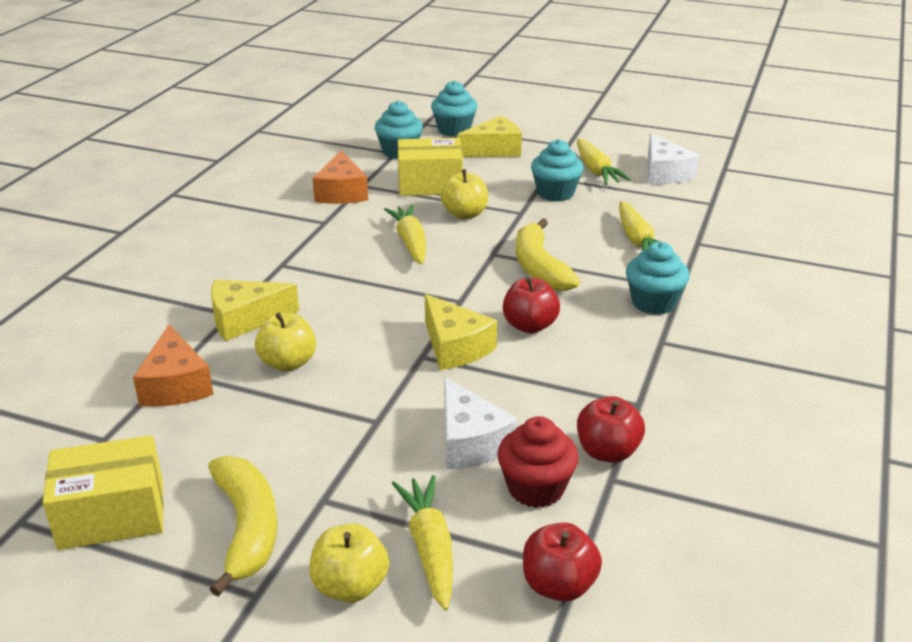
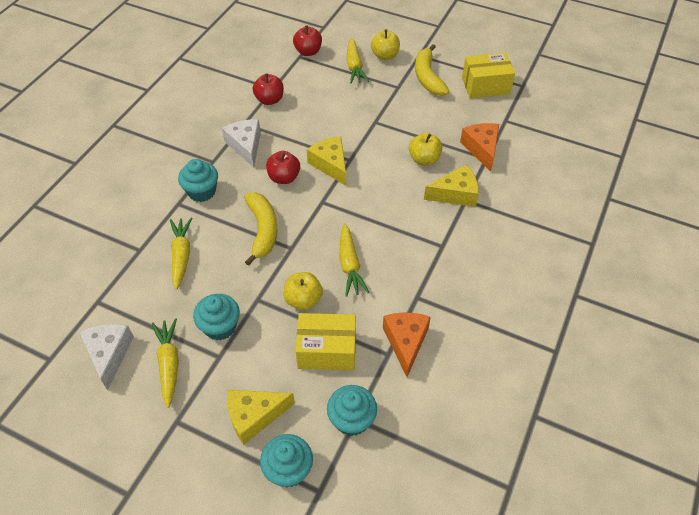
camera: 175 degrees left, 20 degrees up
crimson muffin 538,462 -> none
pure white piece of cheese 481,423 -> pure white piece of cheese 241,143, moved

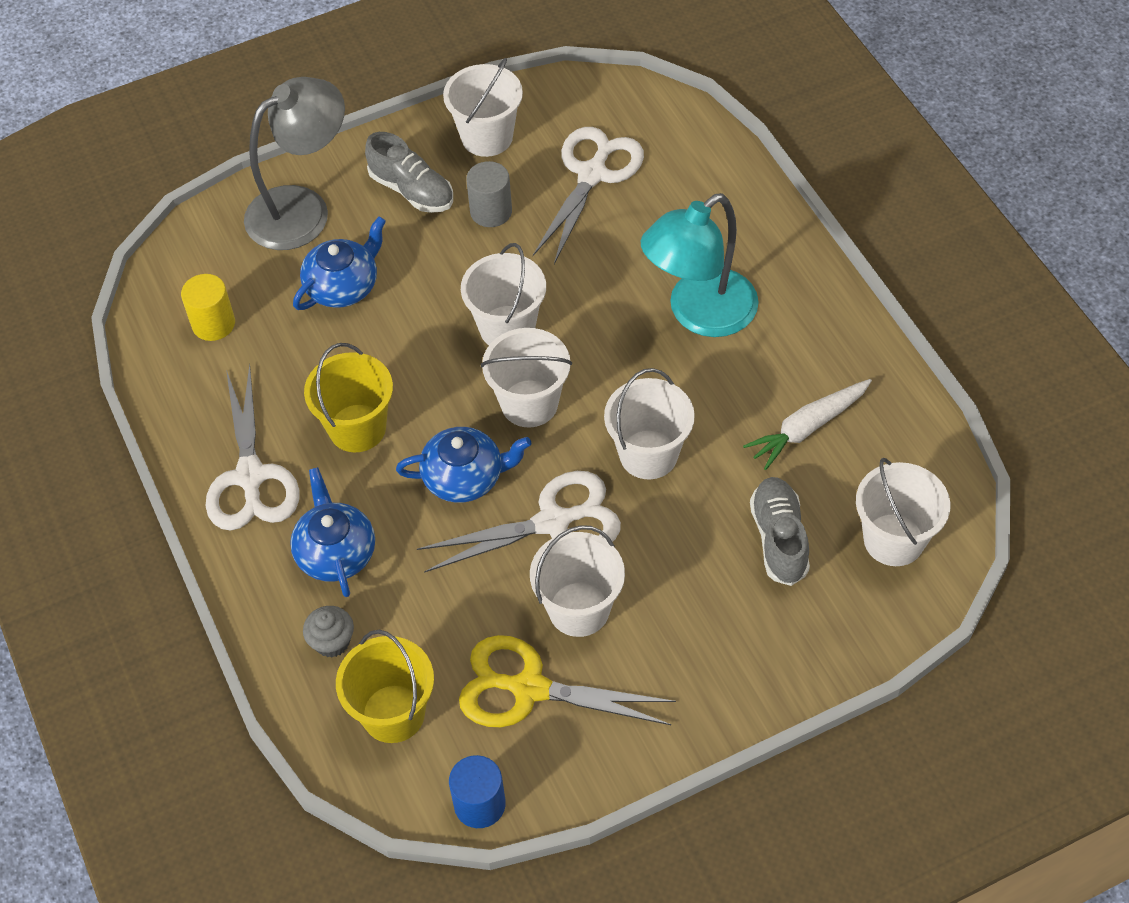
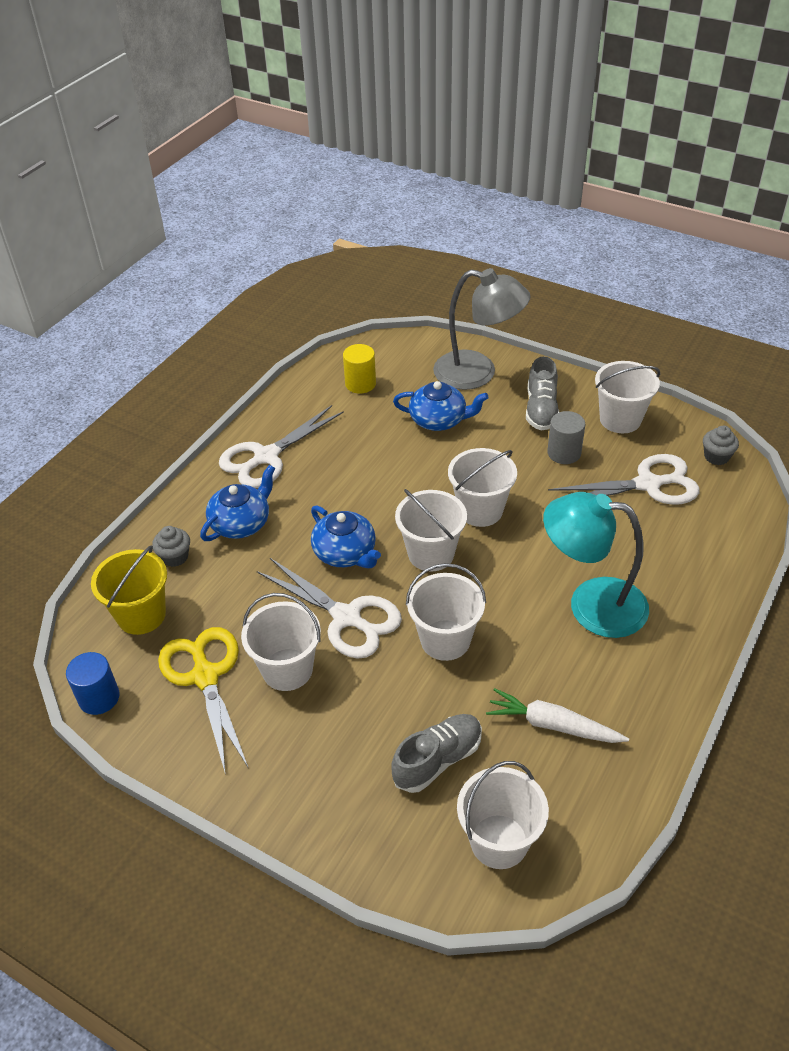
camera: 55 degrees right, 10 degrees down
yellow bucket 348,397 -> none
none -> gray muffin 721,445

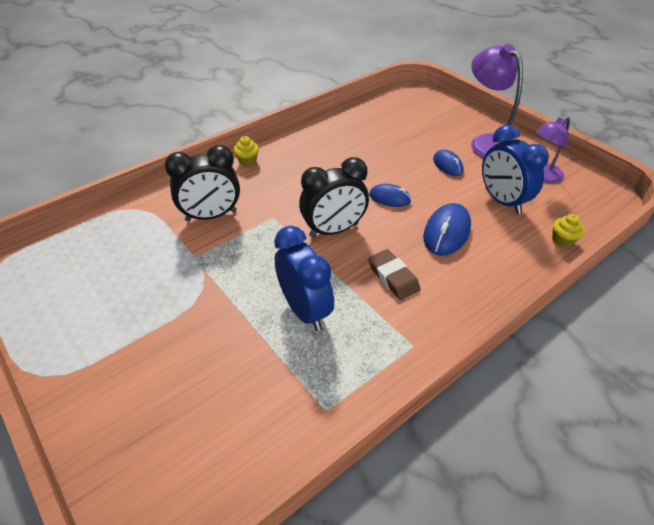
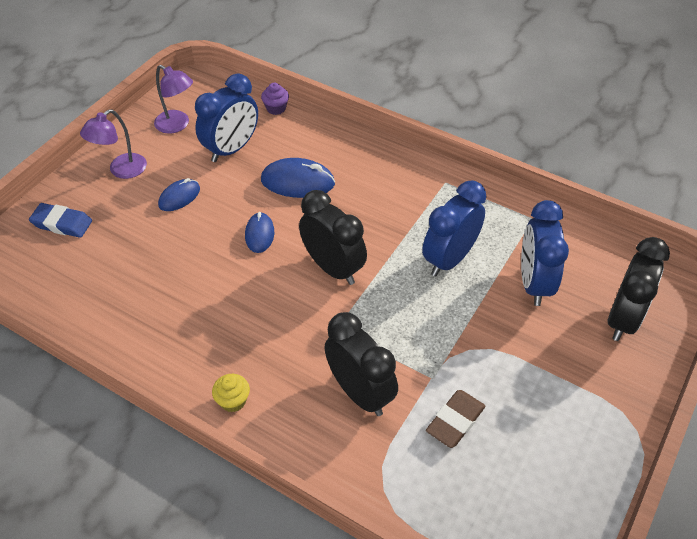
camera: 110 degrees left, 5 degrees up
none -> blue pencil eraser 60,220
none -> blue clock 545,253
none -> jet-black clock 639,289
russet pencil eraser 394,274 -> russet pencil eraser 455,419, moved
yellow muffin 568,231 -> royal purple muffin 275,99
royal purple lamp 497,101 -> royal purple lamp 113,144, x0.64

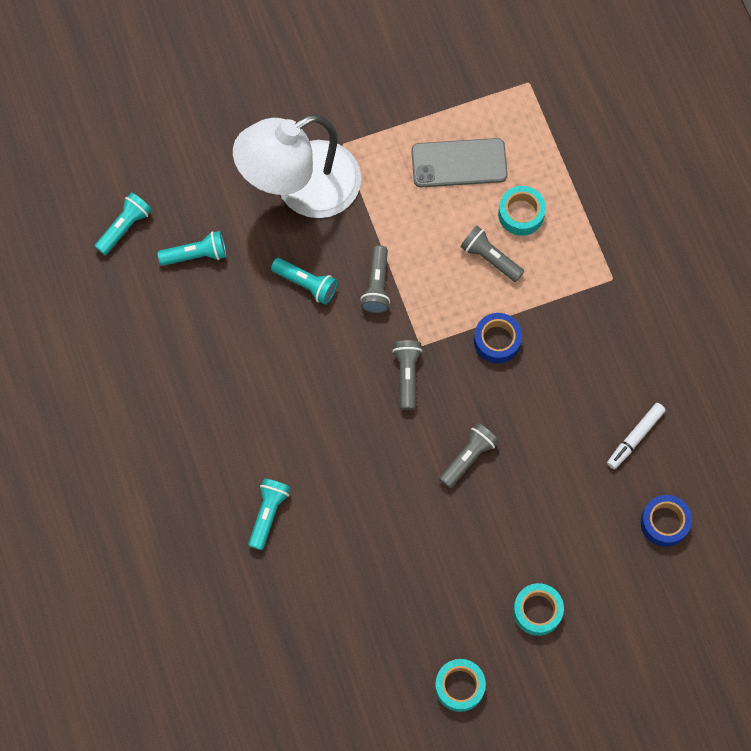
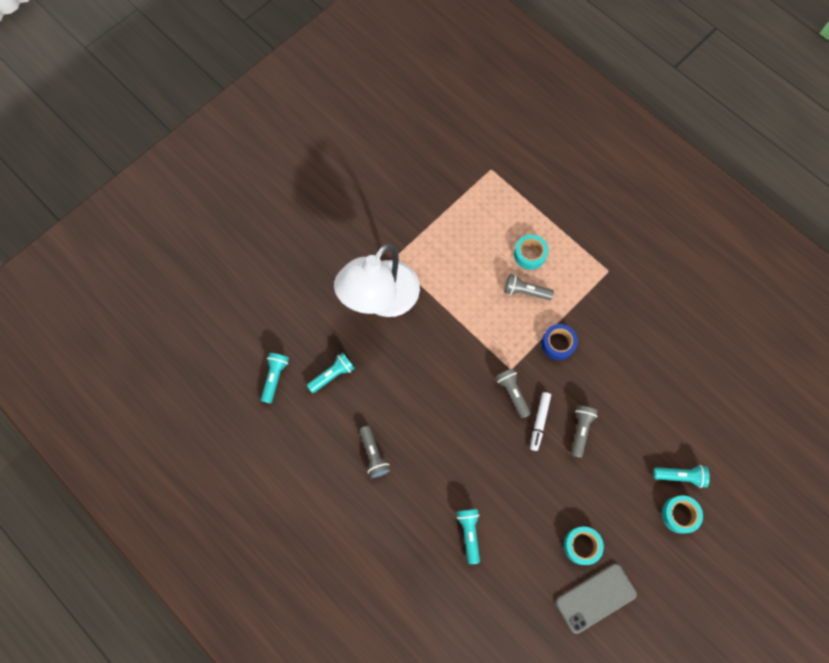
camera: 25 degrees left, 0 degrees up
blue sticky tape 666,521 -> none
aqua torch 304,281 -> aqua torch 681,476, moved
gray torch 375,279 -> gray torch 374,452, moved
gray phone 459,162 -> gray phone 596,599, moved
aqua sticky tape 460,685 -> aqua sticky tape 584,546, moved
pure white felt pen 636,436 -> pure white felt pen 540,421, moved

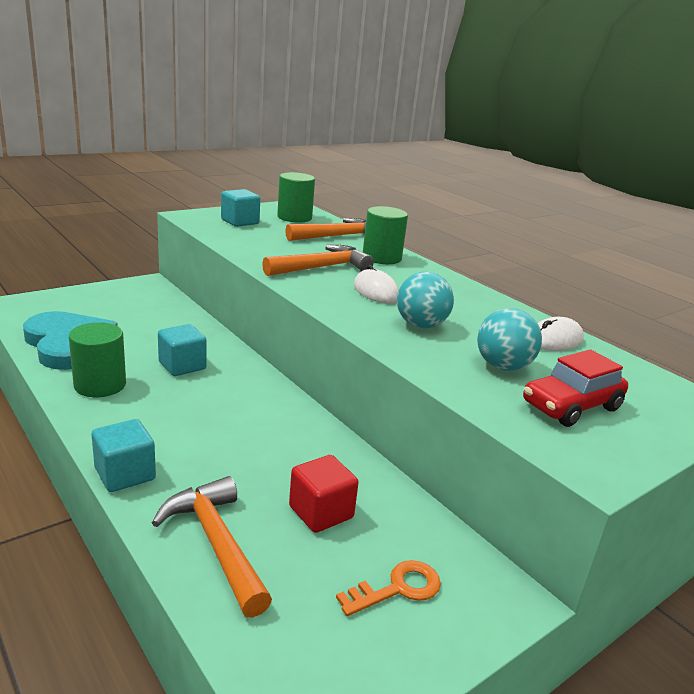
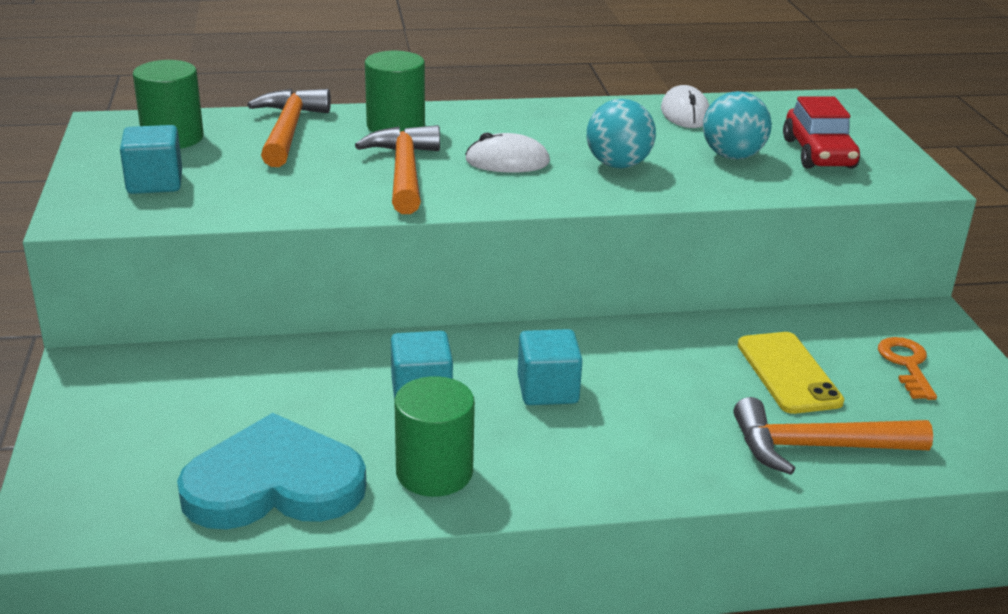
camera: 60 degrees left, 5 degrees up
aqua cube 124,455 -> aqua cube 550,367, moved
crimson cube 324,494 -> yellow phone 791,373

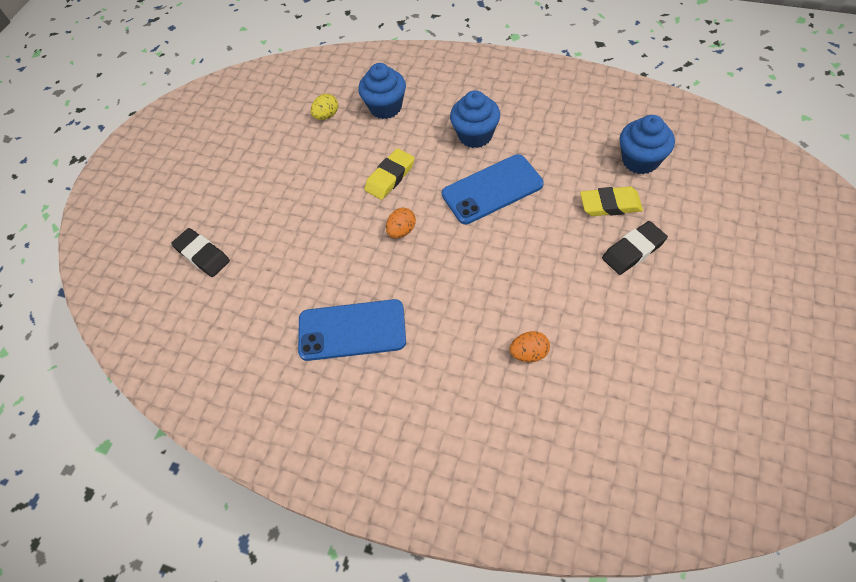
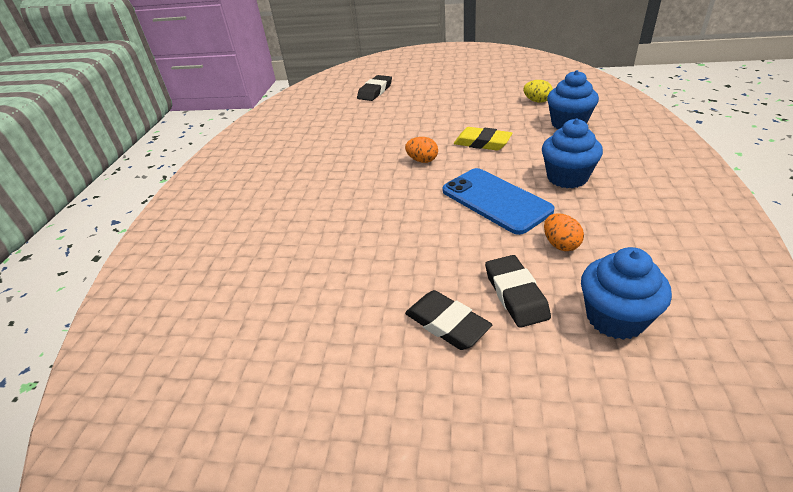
camera: 75 degrees right, 20 degrees down
blue phone 352,330 -> none
bright orange egg 530,346 -> bright orange egg 564,232, moved
yellow pencil eraser 611,201 -> jet-black pencil eraser 518,291

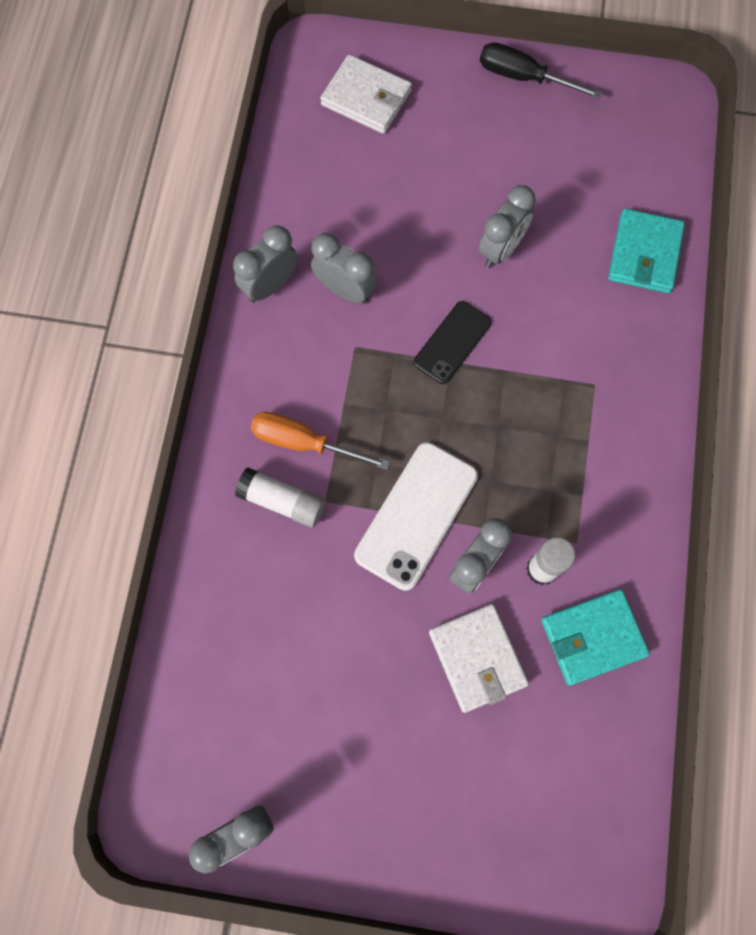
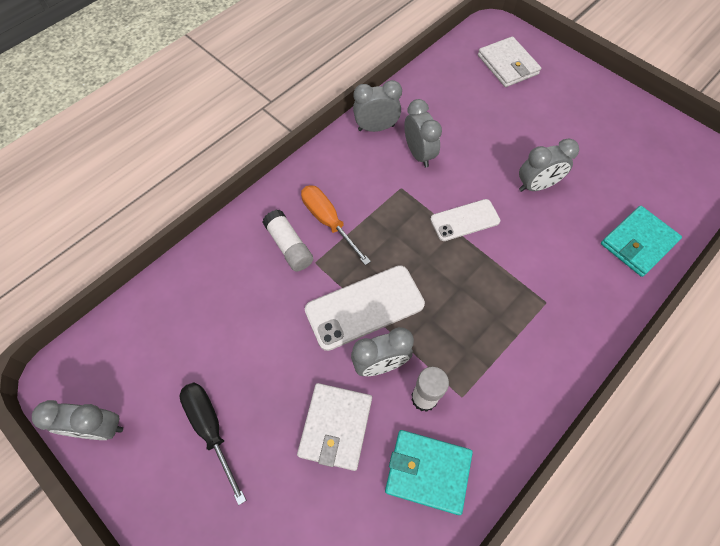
camera: 35 degrees right, 10 degrees down
jet-black hand screwdriver 541,70 -> jet-black hand screwdriver 212,443, moved
jet-black phone 452,342 -> pure white phone 465,220

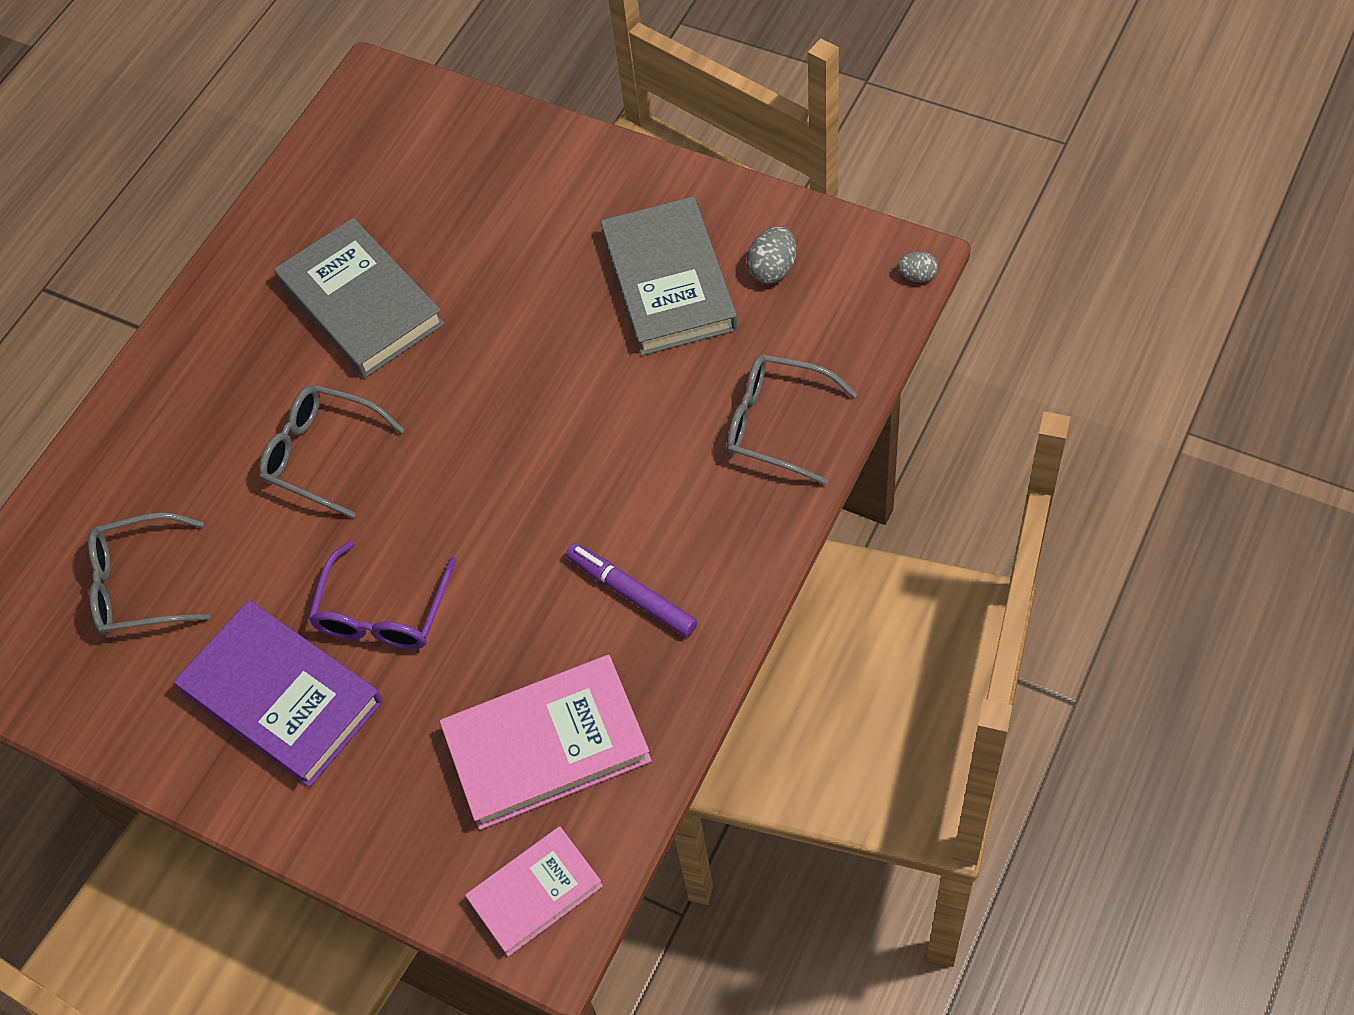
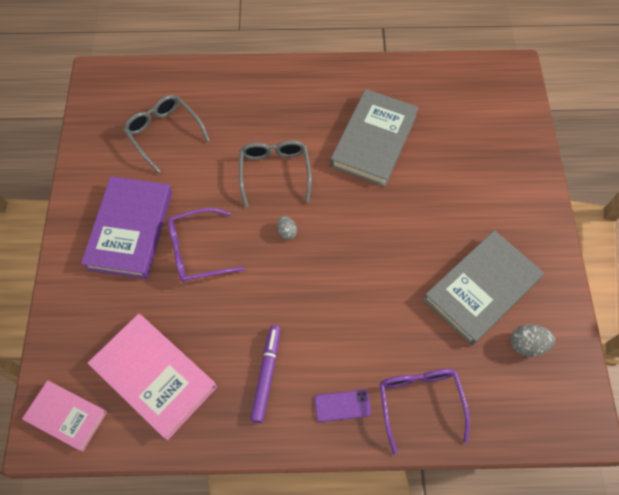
camera: 55 degrees right, 5 degrees up
none -> royal purple phone 342,406
gray egg 917,266 -> gray egg 287,228, moved
gray glasses 792,419 -> royal purple glasses 424,412

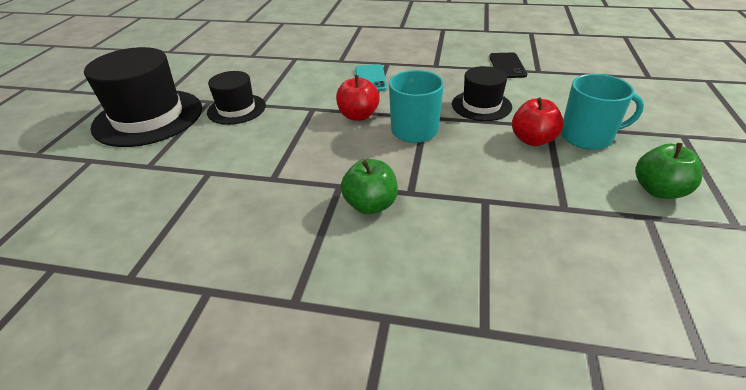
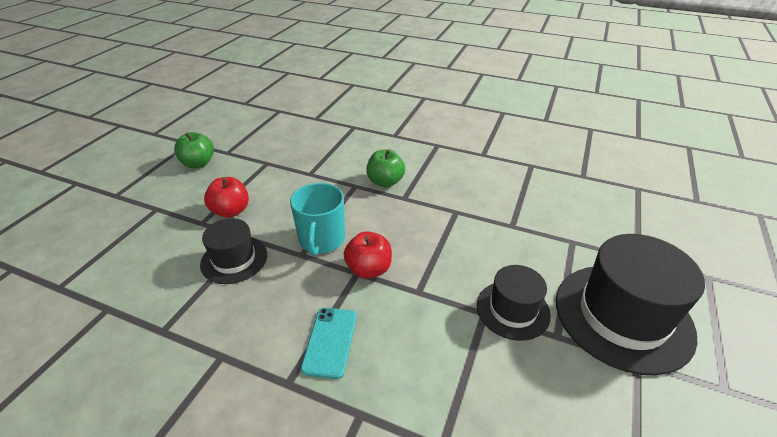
camera: 170 degrees left, 0 degrees up
jet-black phone 508,65 -> none
aqua tea mug 602,112 -> none

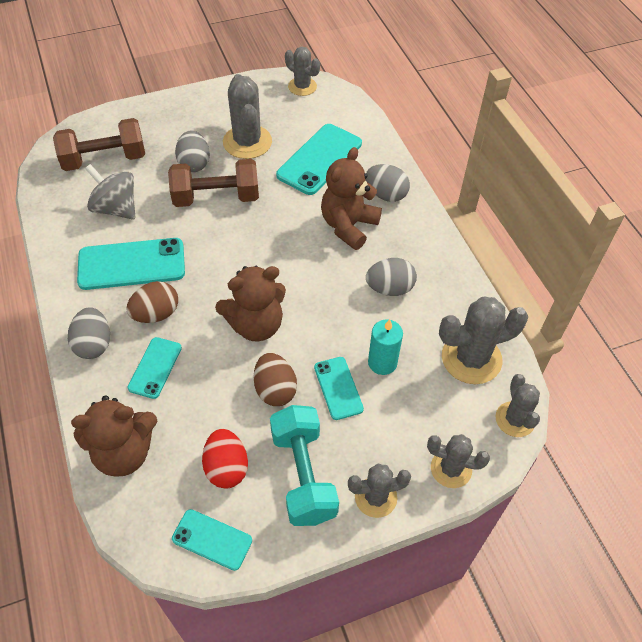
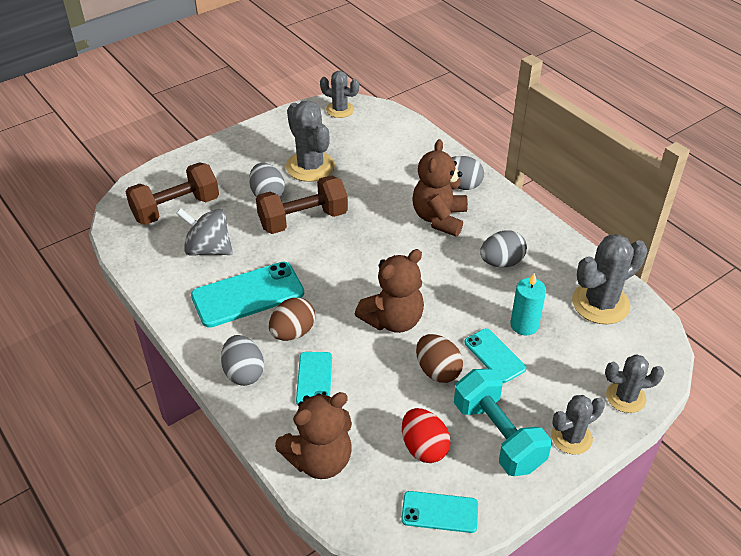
camera: 15 degrees left, 10 degrees down
aqua phone 319,159 -> none
gray saguaro cactus 518,405 -> none

